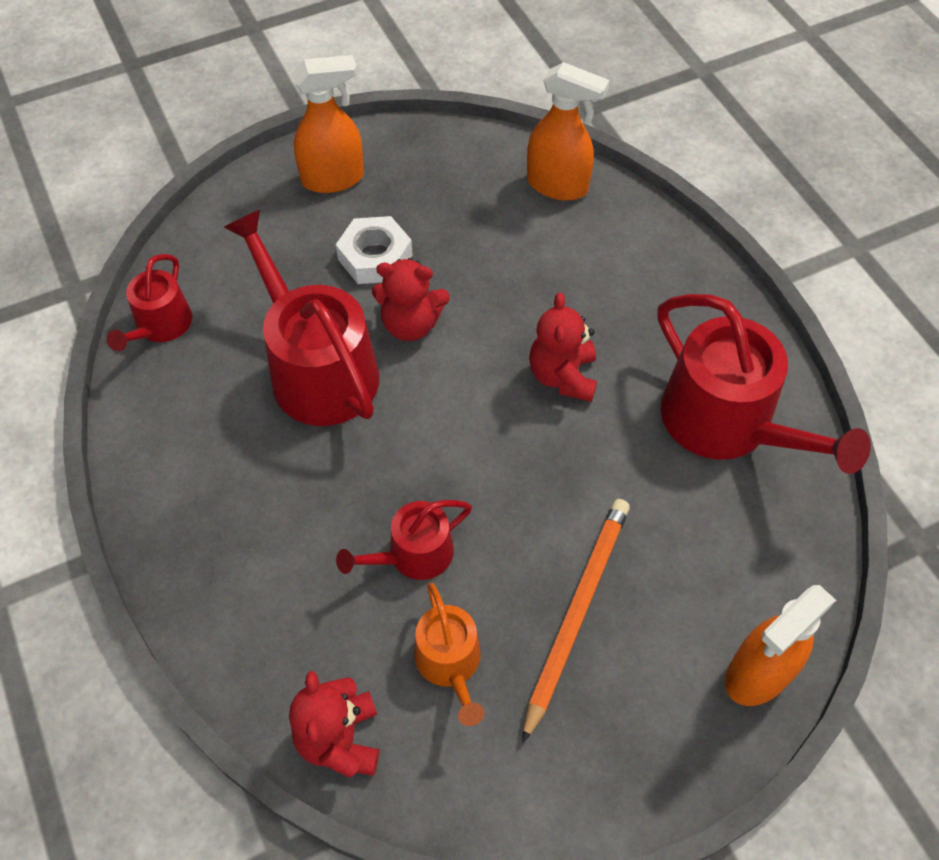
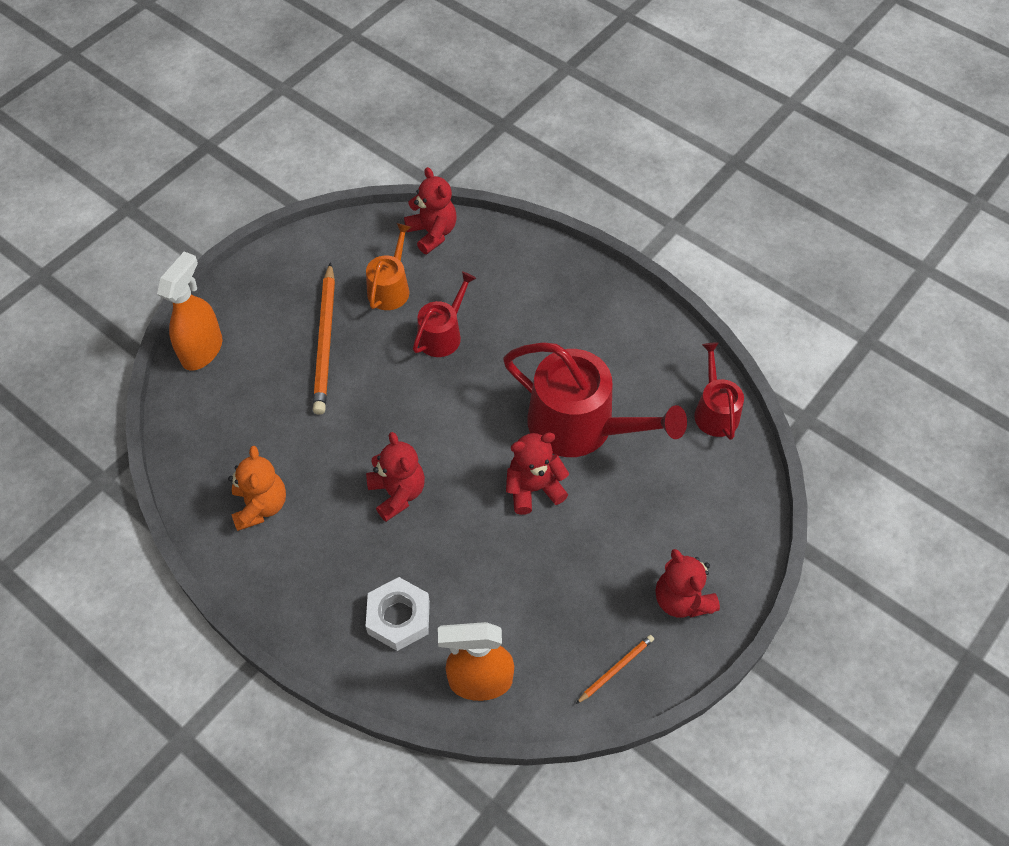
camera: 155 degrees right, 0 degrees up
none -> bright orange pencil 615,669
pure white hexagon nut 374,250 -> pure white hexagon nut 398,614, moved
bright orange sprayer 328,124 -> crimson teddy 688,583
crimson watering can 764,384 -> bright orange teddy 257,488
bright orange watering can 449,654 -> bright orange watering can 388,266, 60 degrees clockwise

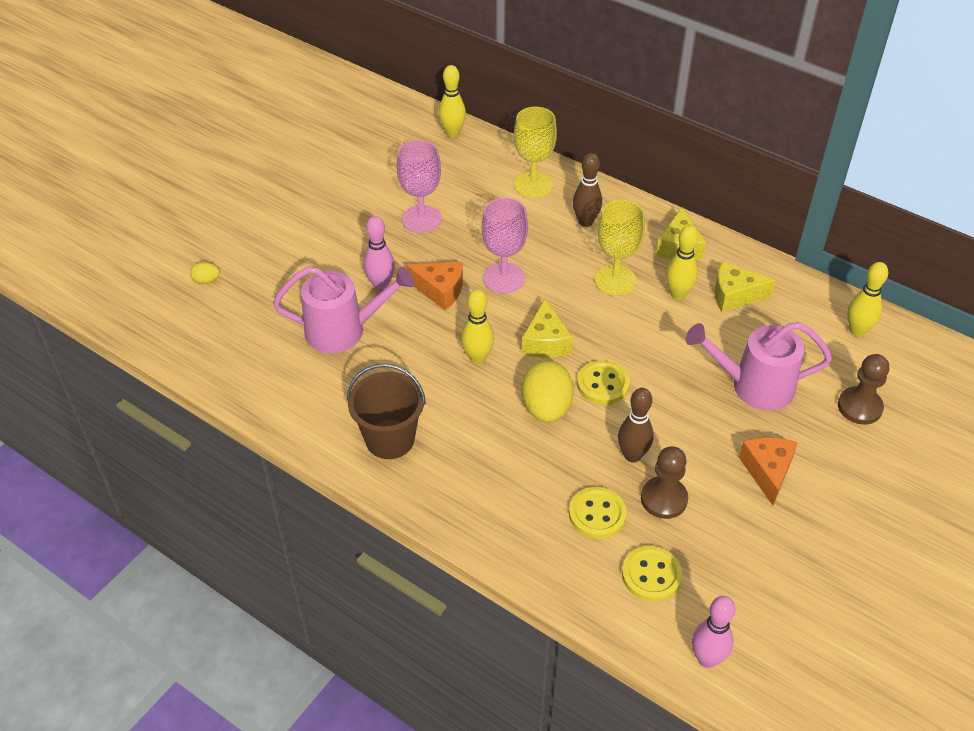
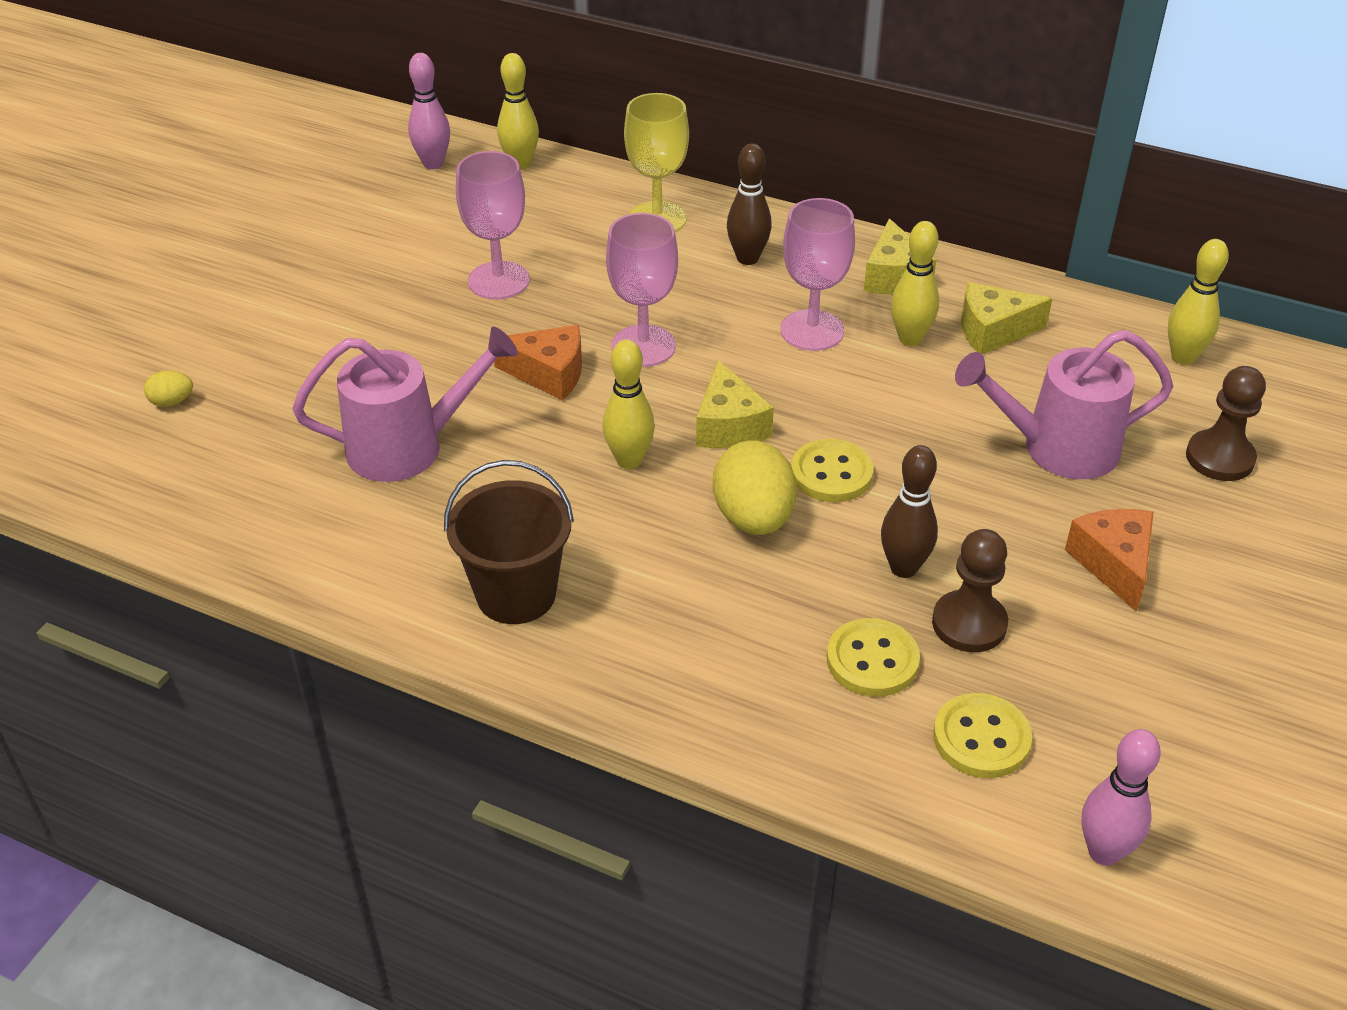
camera: 10 degrees left, 5 degrees down
pink skittle 379,253 -> pink skittle 429,111, moved
yellow goblet 619,247 -> pink goblet 817,274

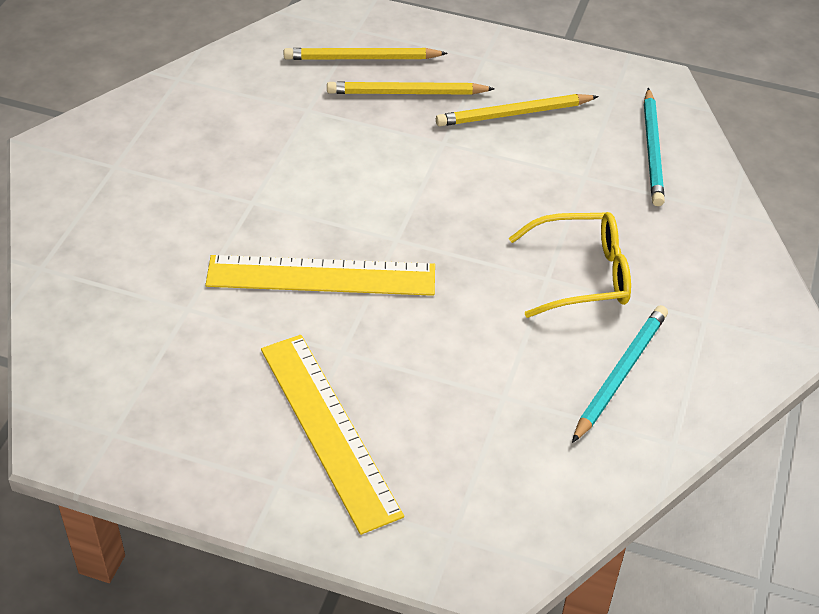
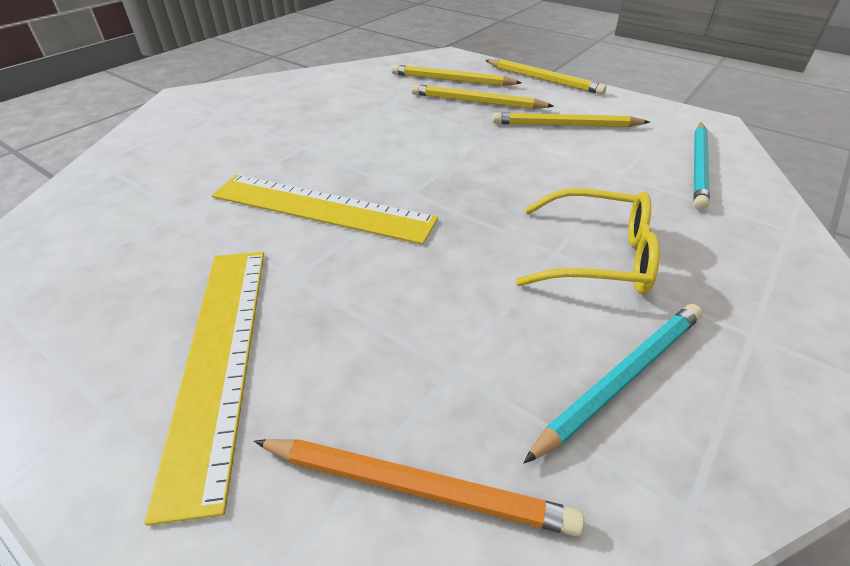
camera: 20 degrees right, 5 degrees down
none -> bright orange pencil 419,487
none -> yellow pencil 545,77

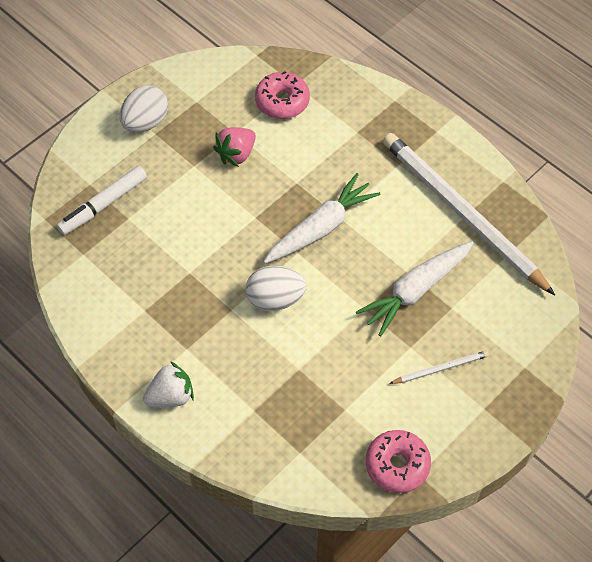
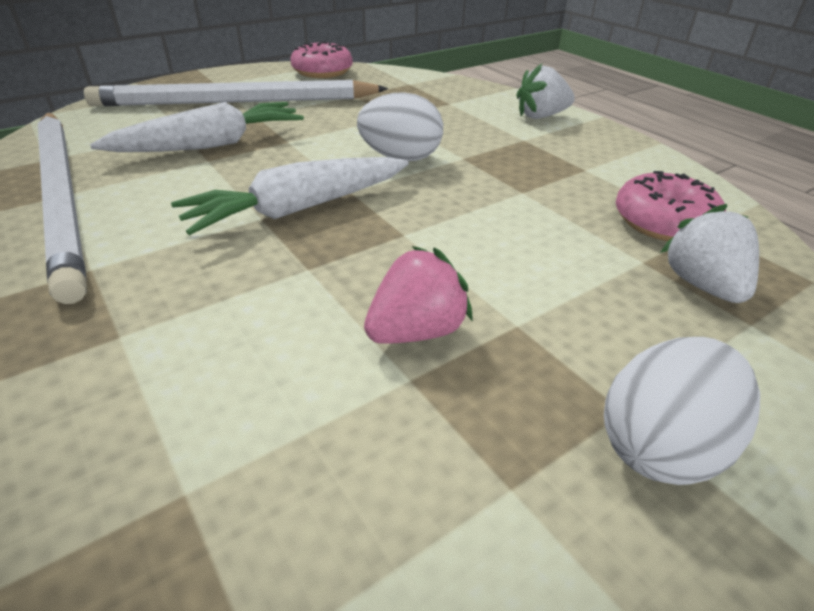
camera: 170 degrees left, 20 degrees down
pink donut 282,95 -> pink donut 671,206, moved
pure white felt pen 102,200 -> pure white berry 709,253
pure white pencil 439,367 -> pure white pencil 236,93, x2.45

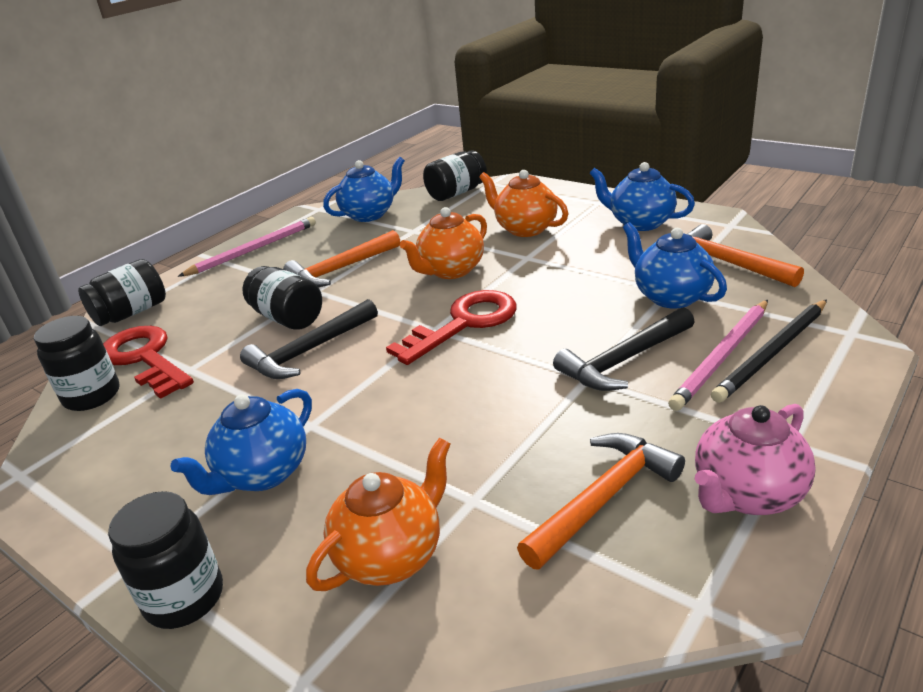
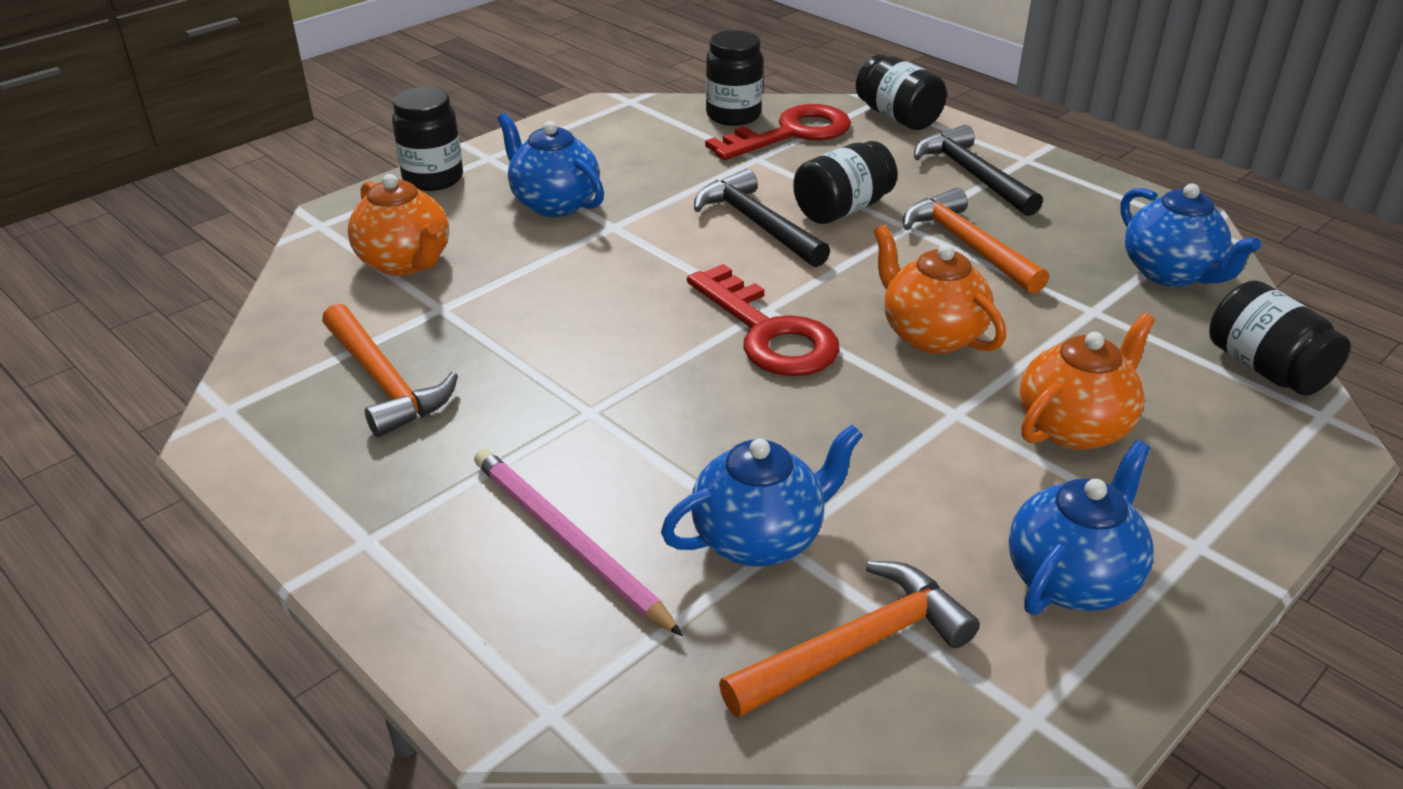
camera: 95 degrees right, 5 degrees up
pink pencil 247,247 -> none
pink teapot 755,459 -> none
jet-black pencil 769,351 -> none
jet-black hammer 623,349 -> jet-black hammer 978,170, moved

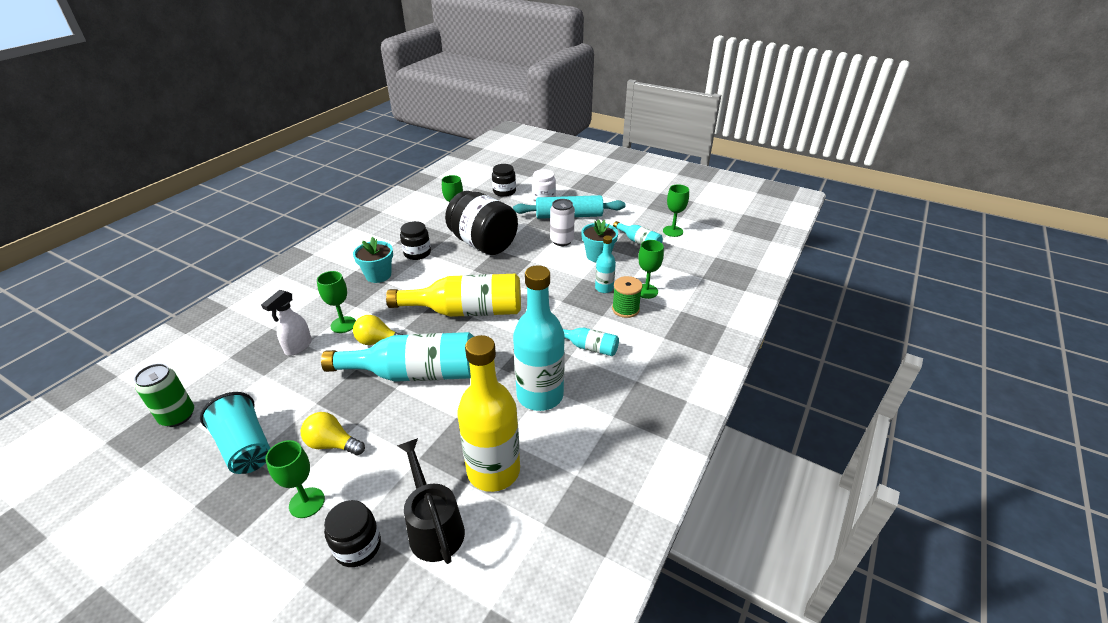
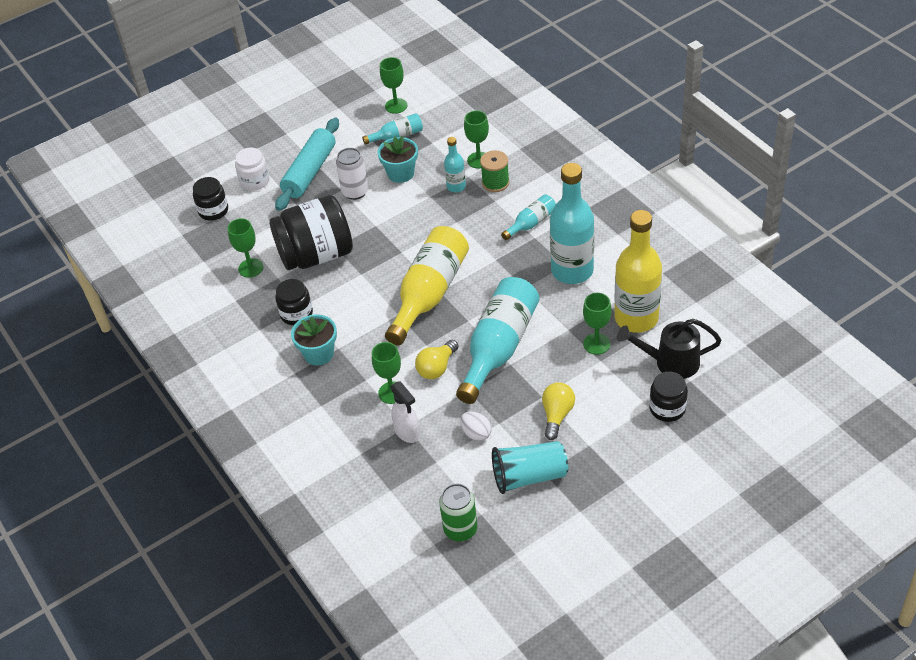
camera: 60 degrees left, 10 degrees up
none -> pure white egg 475,426
emerald goblet 295,479 -> emerald goblet 597,324, moved
yellow light bulb 333,433 -> yellow light bulb 558,411, 150 degrees clockwise

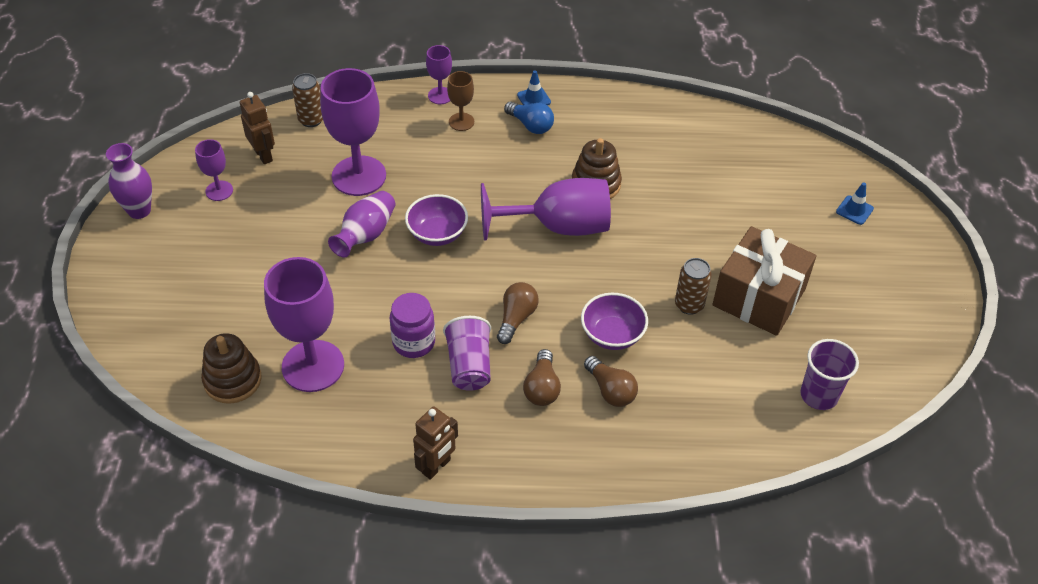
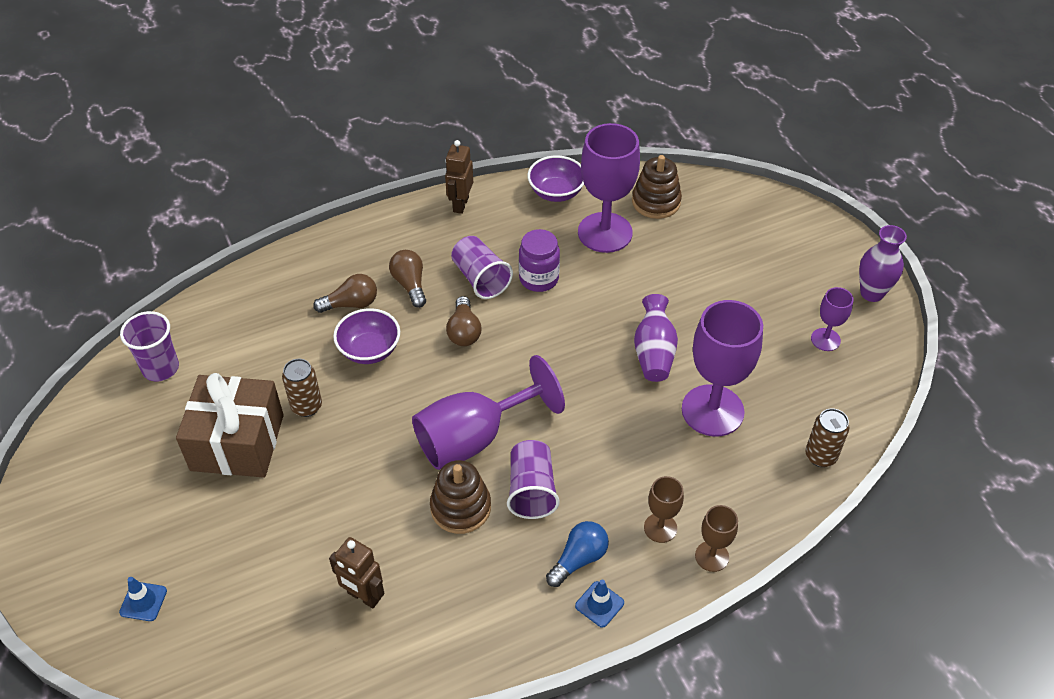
camera: 155 degrees right, 0 degrees up
none -> royal purple cup 533,479
russet robot 257,128 -> russet robot 356,573, moved
royal purple serving bowl 436,220 -> royal purple serving bowl 555,178, moved
royal purple goblet 439,74 -> russet goblet 716,538
blue light bulb 529,118 -> blue light bulb 577,554, 120 degrees clockwise
russet light bulb 611,381 -> russet light bulb 345,293, 135 degrees clockwise

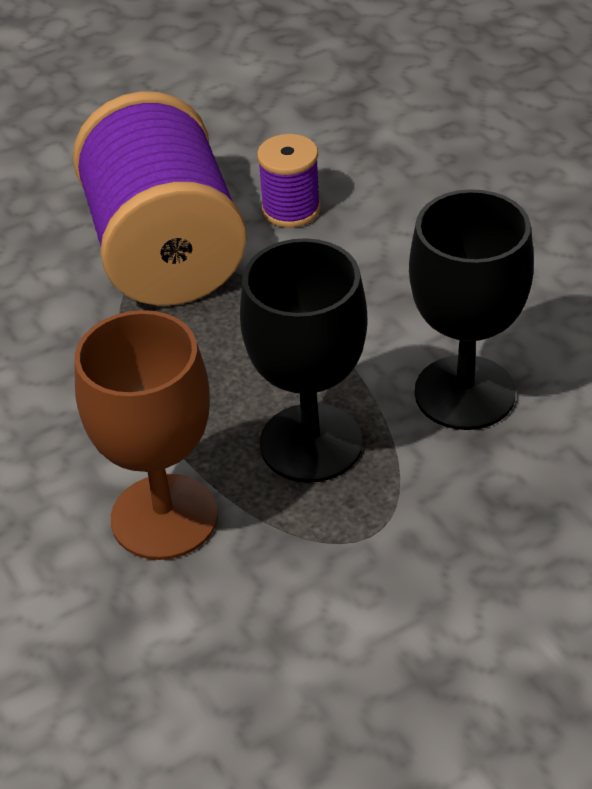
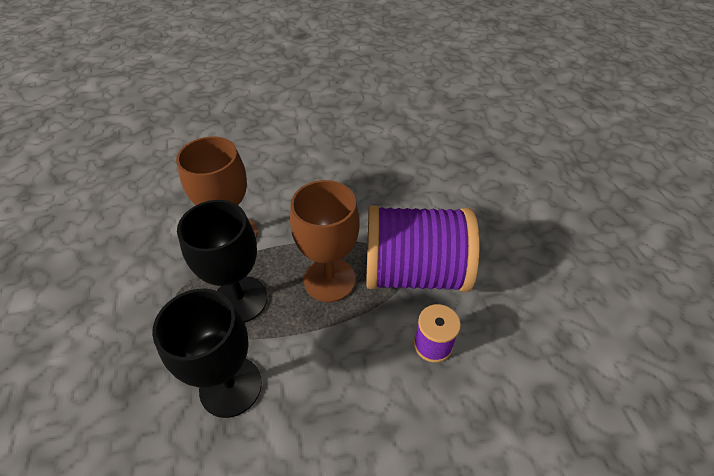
camera: 105 degrees right, 5 degrees up
none -> russet goblet 325,241

